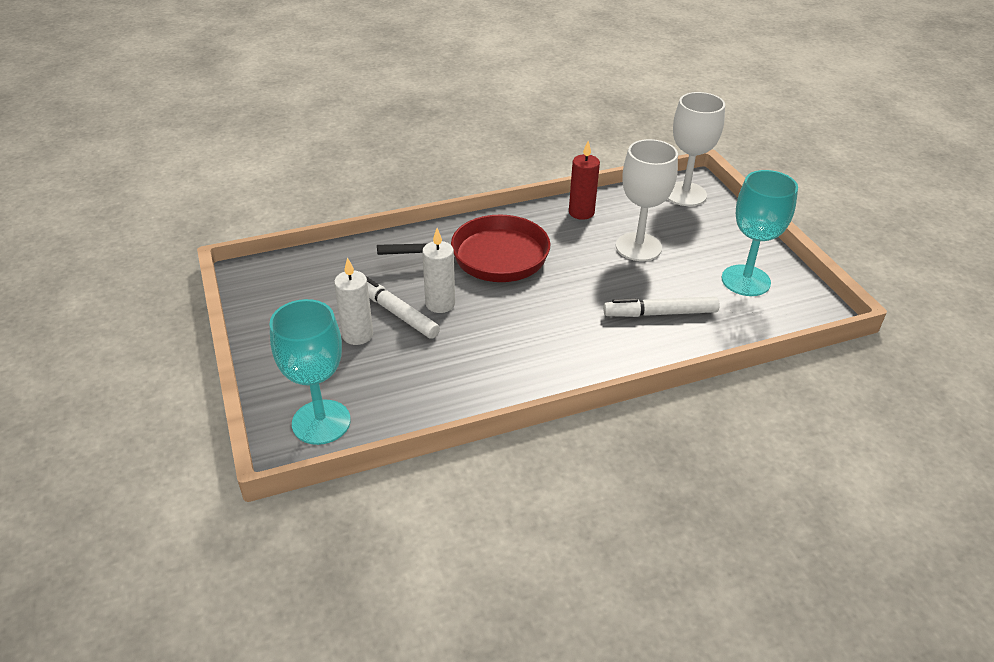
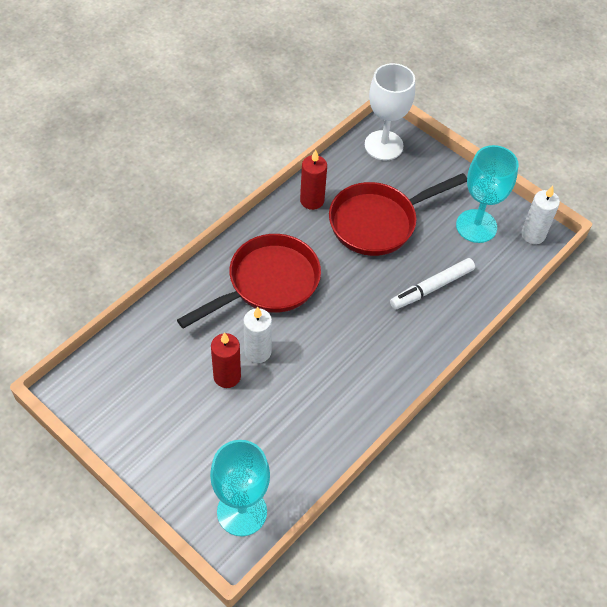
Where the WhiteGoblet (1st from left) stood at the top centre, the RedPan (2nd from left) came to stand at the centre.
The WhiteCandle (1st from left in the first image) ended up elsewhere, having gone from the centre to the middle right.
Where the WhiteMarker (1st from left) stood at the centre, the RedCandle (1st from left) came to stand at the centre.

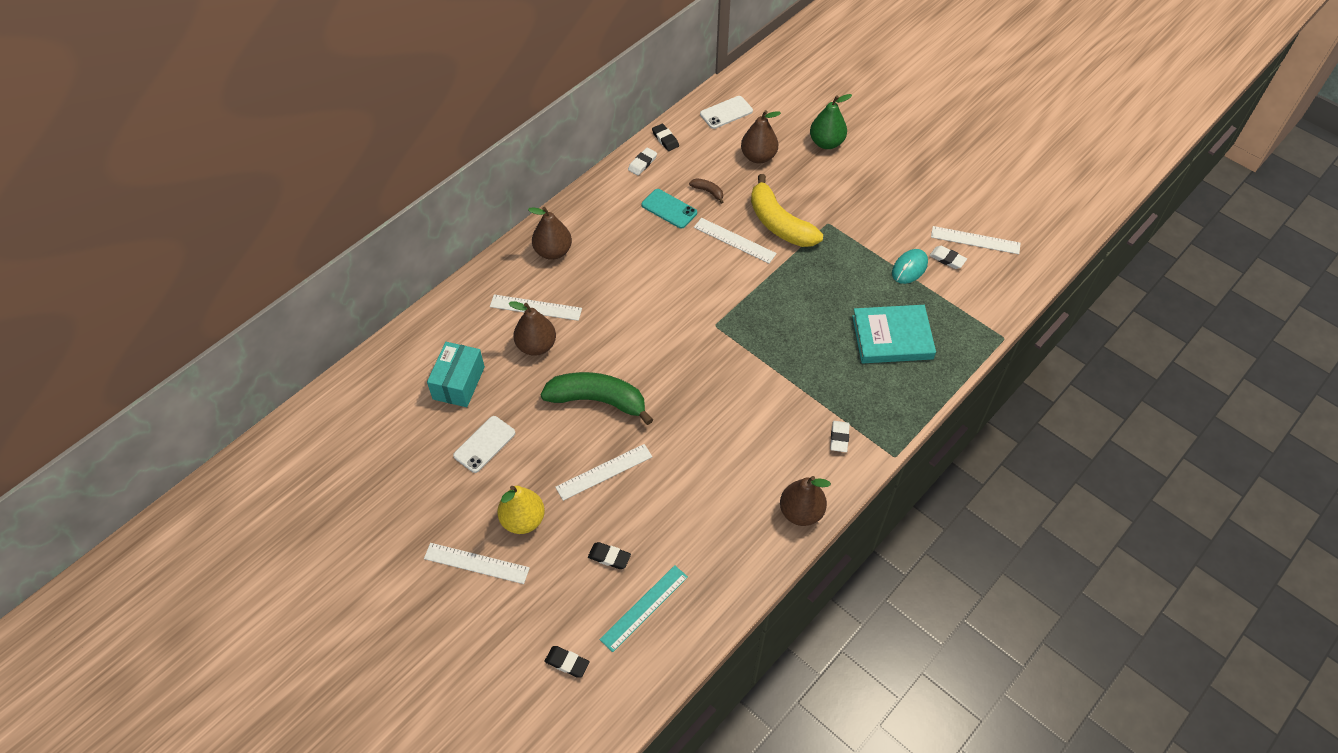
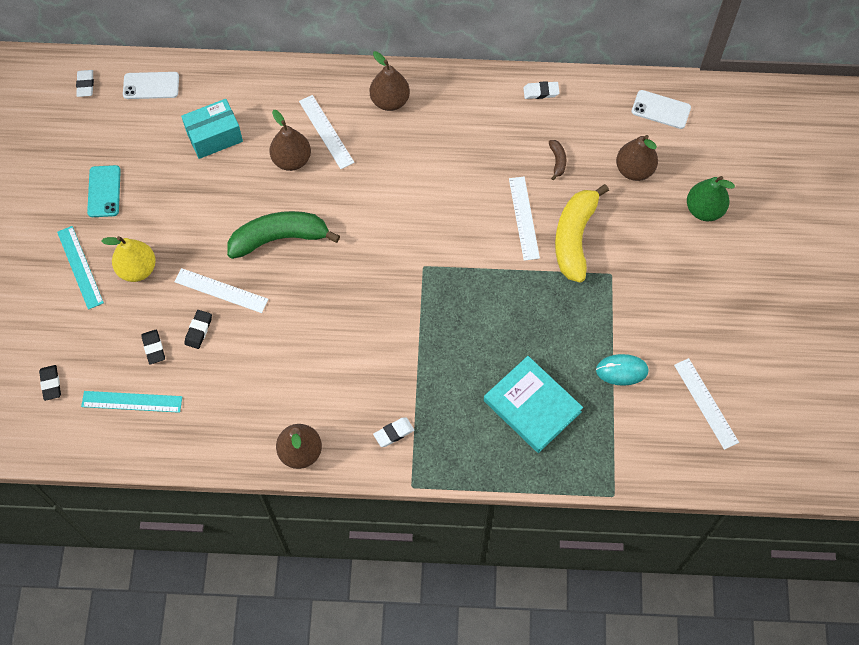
The BlackEraser (3rd from left) ended up elsewhere, having gone from the top centre to the middle left.
The TurquoisePhone ended up elsewhere, having gone from the top centre to the top left.
The WhiteEraser (3rd from left in the first image) ended up elsewhere, having gone from the middle right to the top left.
The GreenBanana at the centre ended up facing another way, 75 degrees counterclockwise from before.
The WhitePhone (1st from left) ended up elsewhere, having gone from the centre to the top left.
What was the WhiteRuler (1st from left) at the bottom centre turned into the TurquoiseRuler (1st from left) at the middle left.

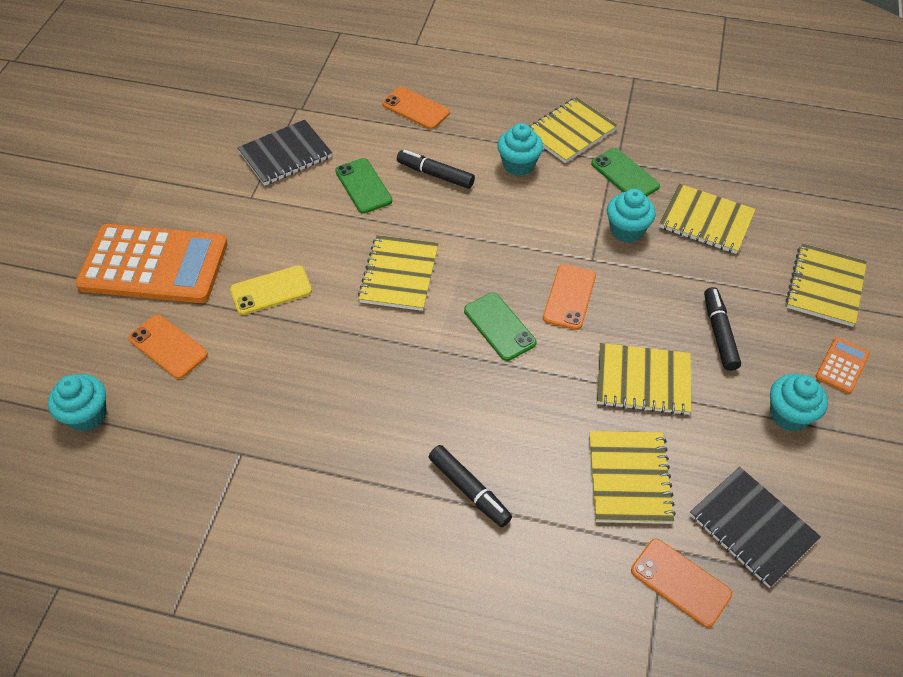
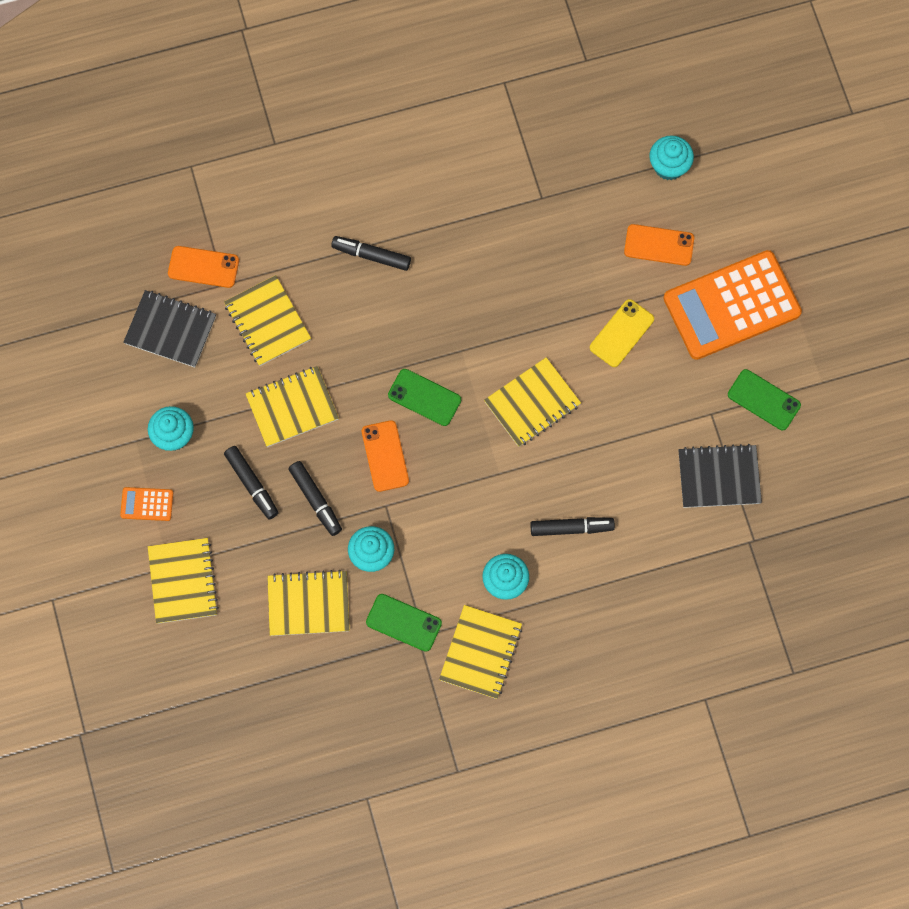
The second view lost the OrangePhone (2nd from left) at the top centre.
The BlackNotebook (1st from left in the first image) at the top left ended up facing another way, 60 degrees clockwise from before.
The GreenPhone (1st from left in the first image) ended up elsewhere, having gone from the top centre to the middle right.
The YellowNotebook (1st from left in the first image) at the centre ended up facing another way, 75 degrees clockwise from before.
The OrangeCalculator (2nd from left in the first image) at the middle right ended up facing another way, 90 degrees clockwise from before.
The second view gained the BlackMarker (2nd from left) at the centre.

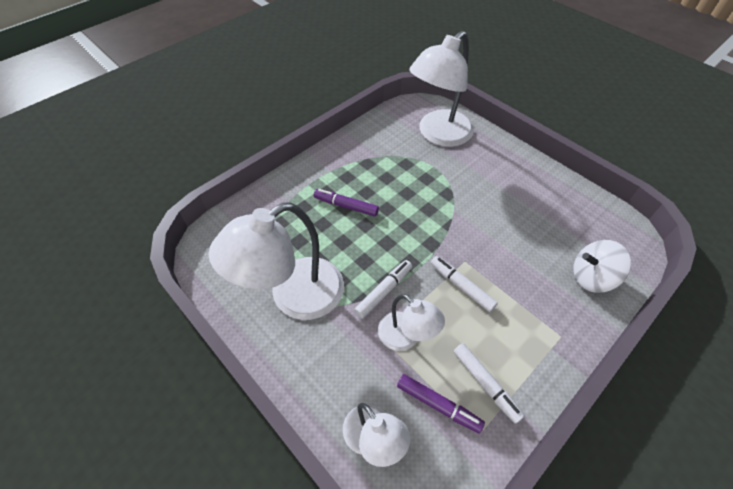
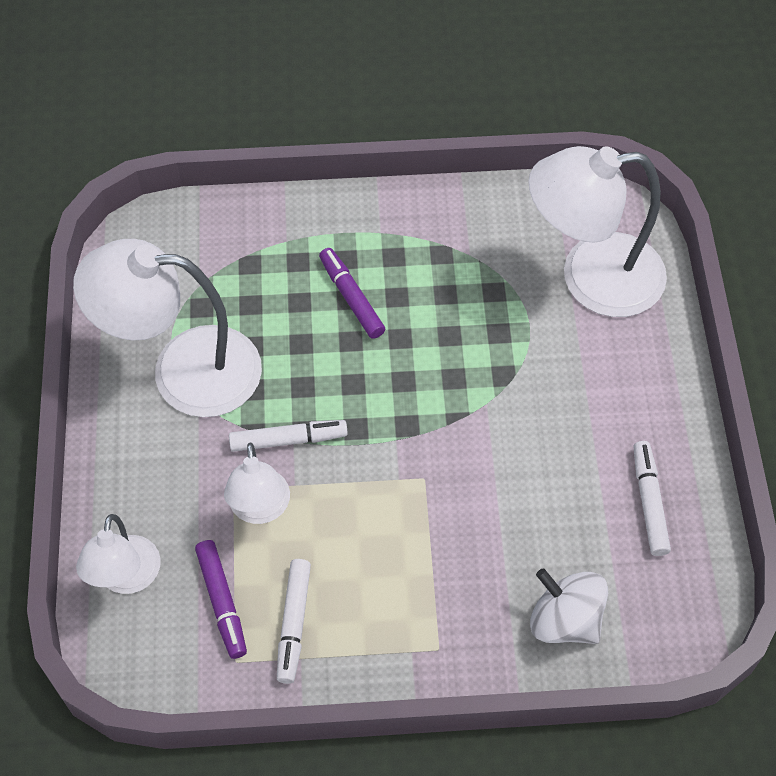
The WhiteMarker (2nd from left in the first image) ended up elsewhere, having gone from the centre to the middle right.

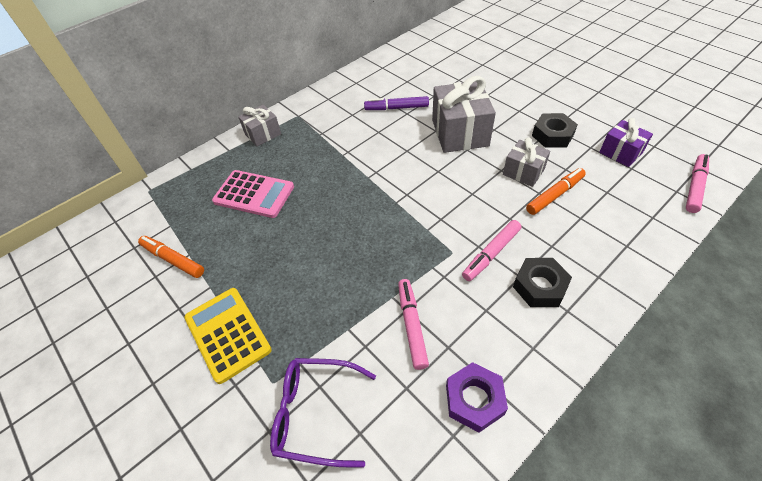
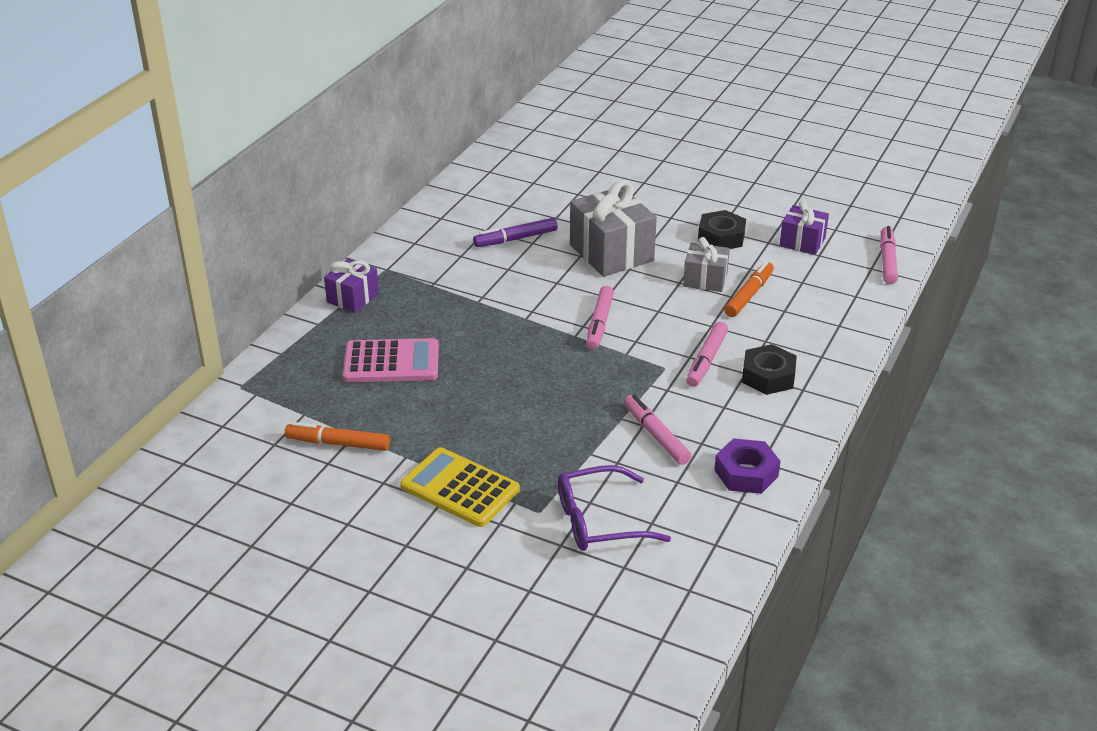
What was the GreyGift (1st from left) at the top centre turned into the PurpleGift (1st from left) at the middle left.
The second view gained the PinkMarker (1st from left) at the centre.

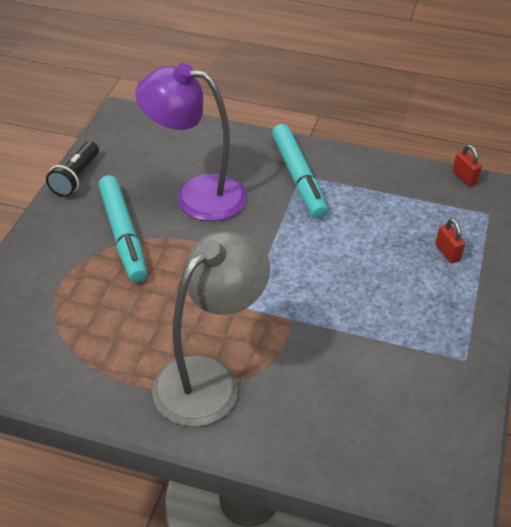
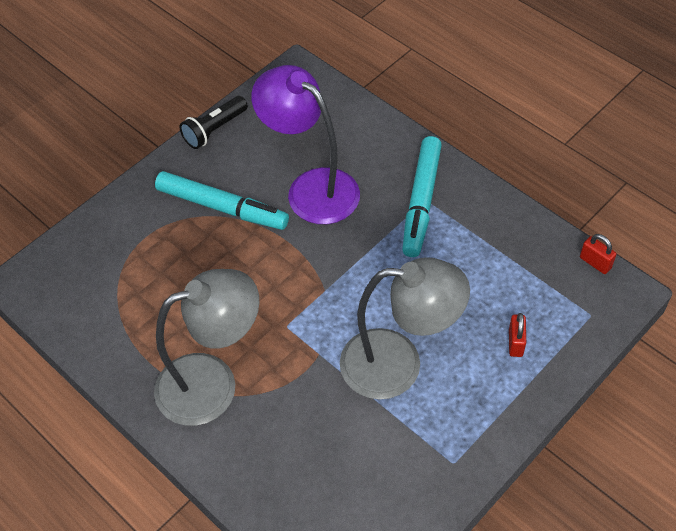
The RedPadlock (2nd from left) at the top right ended up facing another way, 45 degrees counterclockwise from before.
The TurquoiseMarker (1st from left) at the middle left ended up facing another way, 75 degrees counterclockwise from before.
The second view gained the GreyLamp (2nd from left) at the centre.

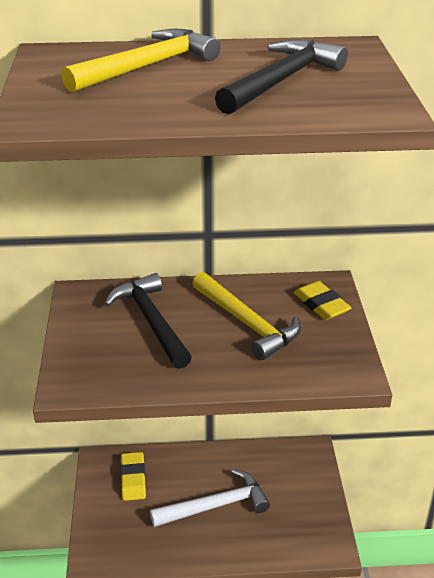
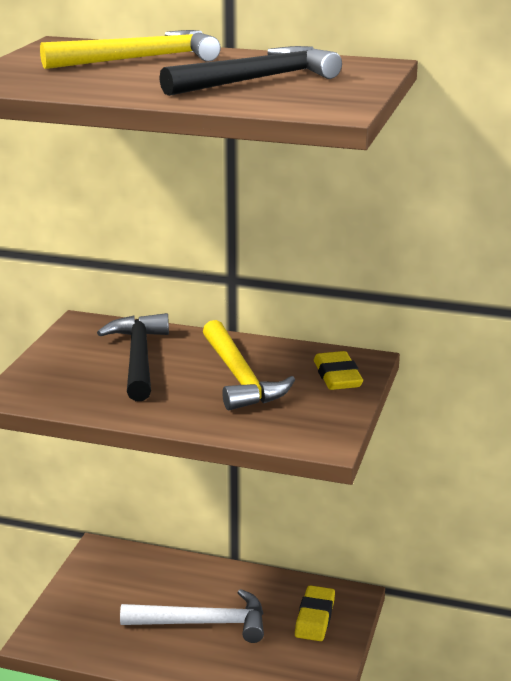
The YellowEraser (1st from left) ended up elsewhere, having gone from the bottom left to the bottom centre.

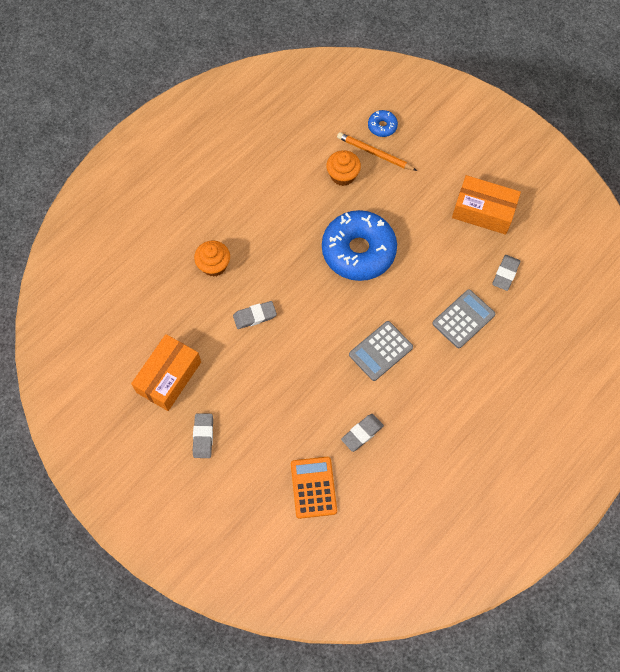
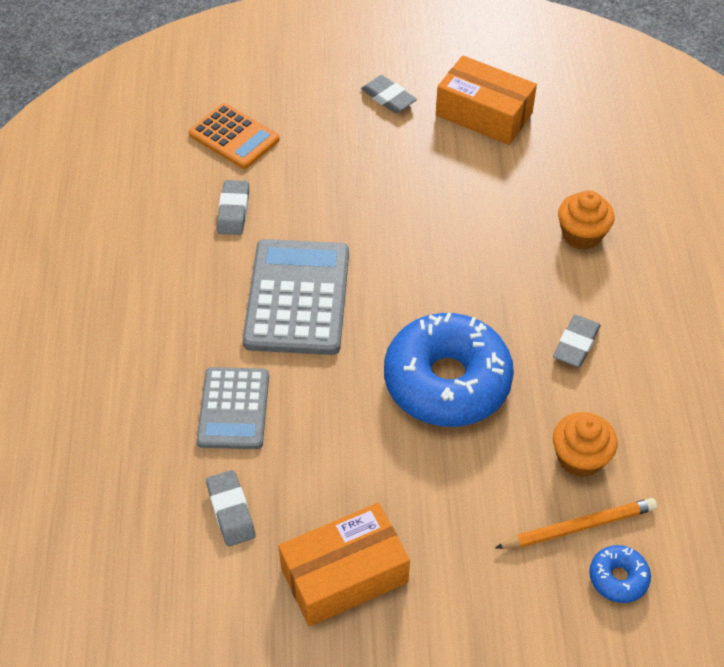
The GreyEraser (2nd from left in the first image) ended up elsewhere, having gone from the centre to the middle right.
The size of the GreyCalculator (1st from left in the first image) at the centre changed by a factor of 1.57.
The OrangeBox (1st from left in the first image) at the middle left ended up facing another way, 45 degrees counterclockwise from before.

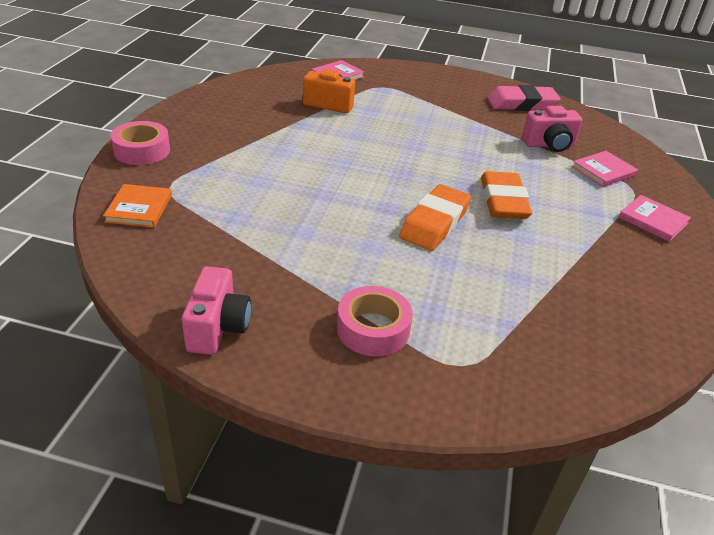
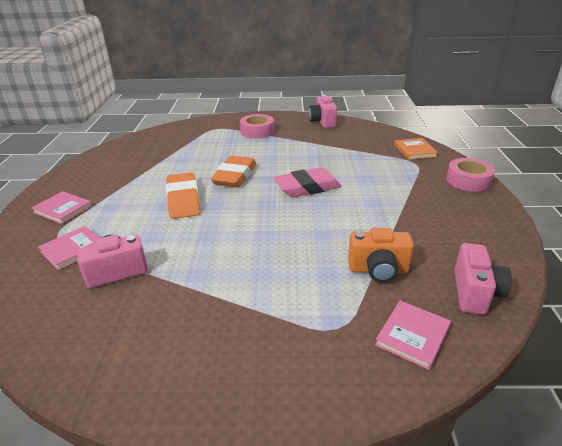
The PinkEraser ended up elsewhere, having gone from the top right to the centre.
The second view gained the PinkCamera (3rd from left) at the middle right.

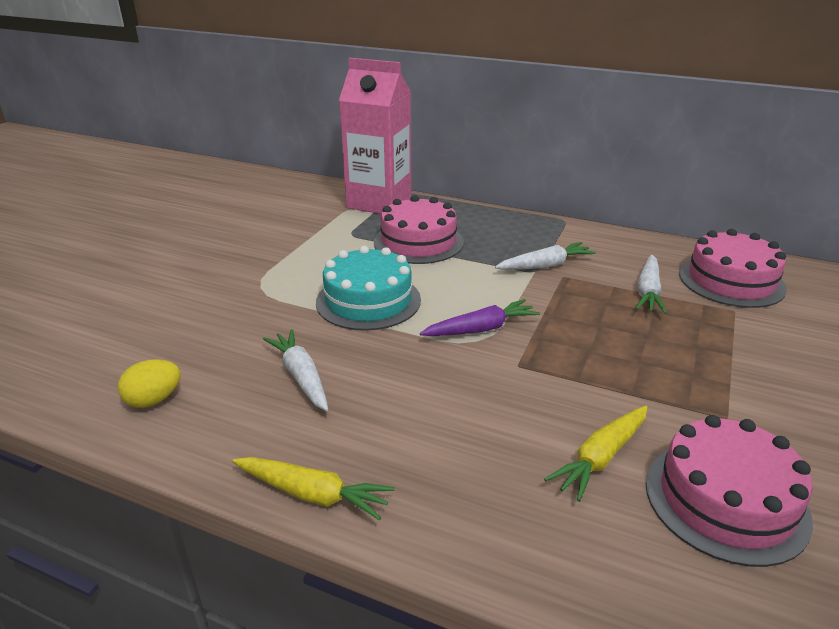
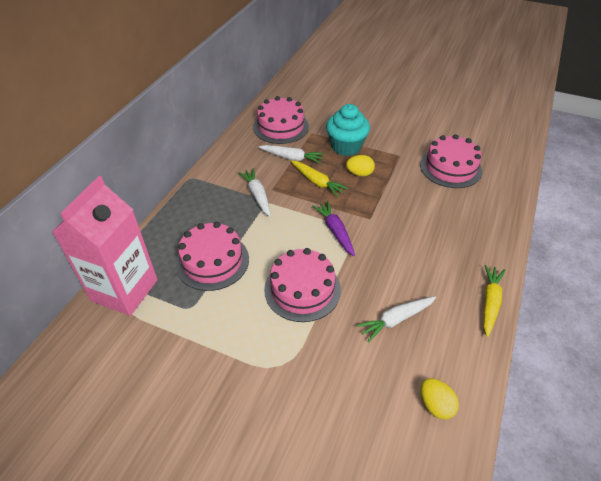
What was the TurquoiseCake at the centre turned into the PinkCake (3rd from left) at the centre.
The YellowCarrot (2nd from left in the first image) ended up elsewhere, having gone from the bottom right to the centre.
The second view gained the TurquoiseCupcake at the top centre.
The second view gained the YellowEgg (1st from left) at the centre.

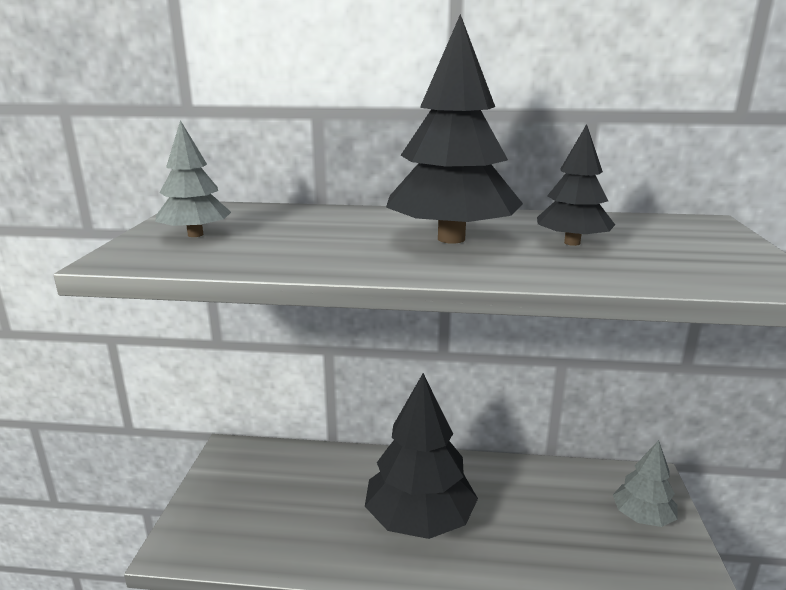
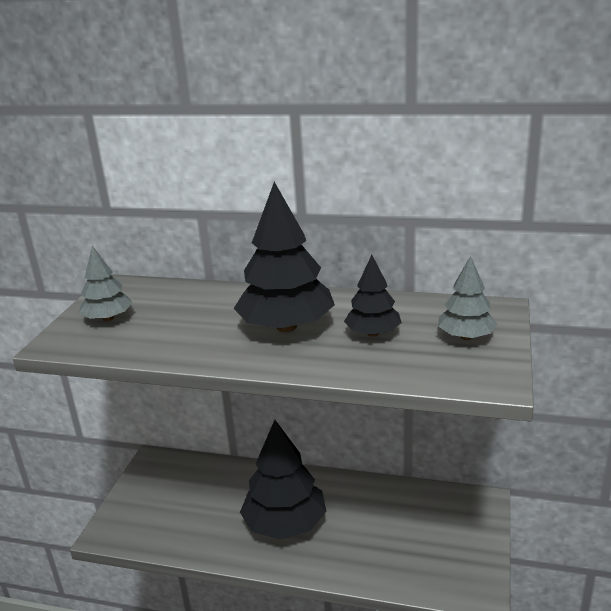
The GreyTree (2nd from left) ended up elsewhere, having gone from the bottom right to the middle right.

